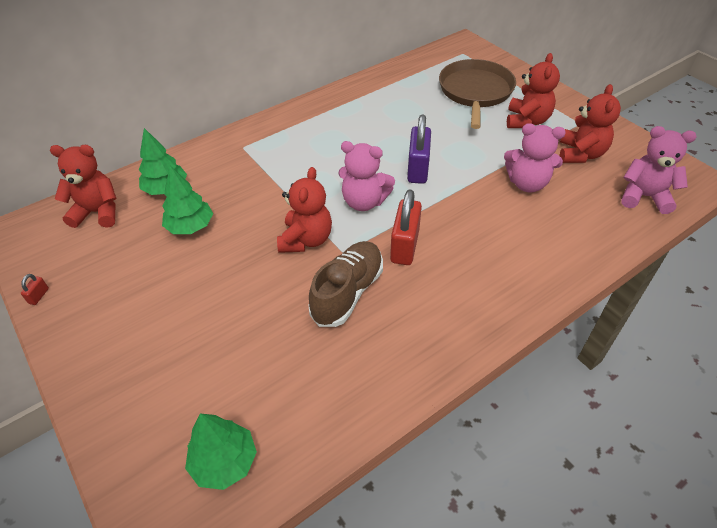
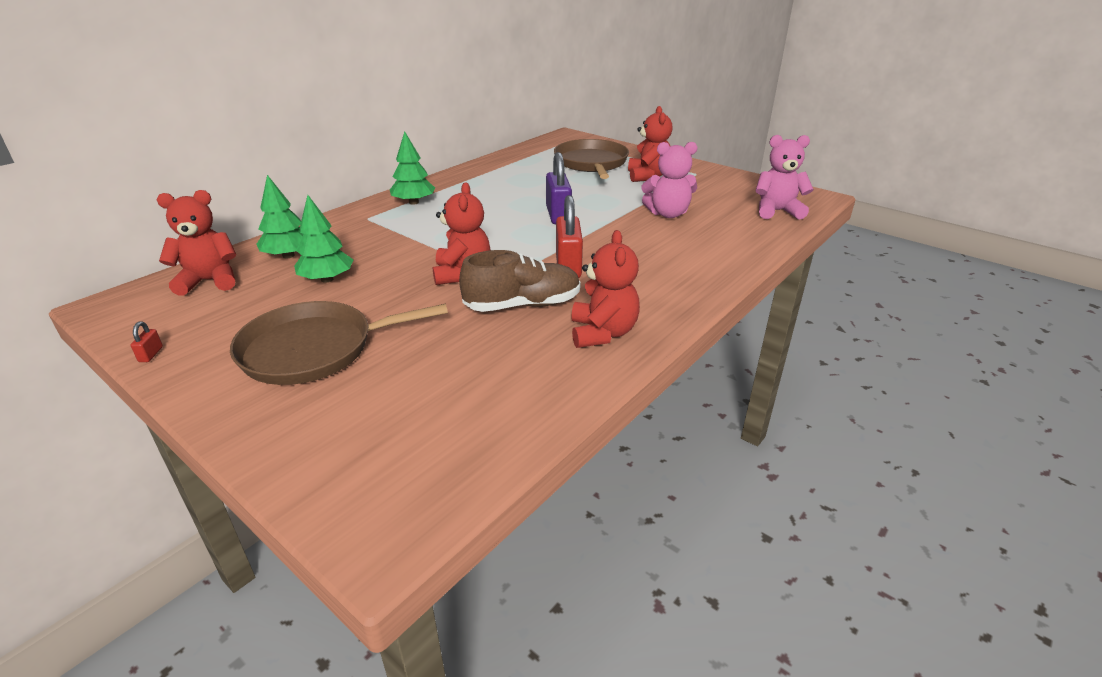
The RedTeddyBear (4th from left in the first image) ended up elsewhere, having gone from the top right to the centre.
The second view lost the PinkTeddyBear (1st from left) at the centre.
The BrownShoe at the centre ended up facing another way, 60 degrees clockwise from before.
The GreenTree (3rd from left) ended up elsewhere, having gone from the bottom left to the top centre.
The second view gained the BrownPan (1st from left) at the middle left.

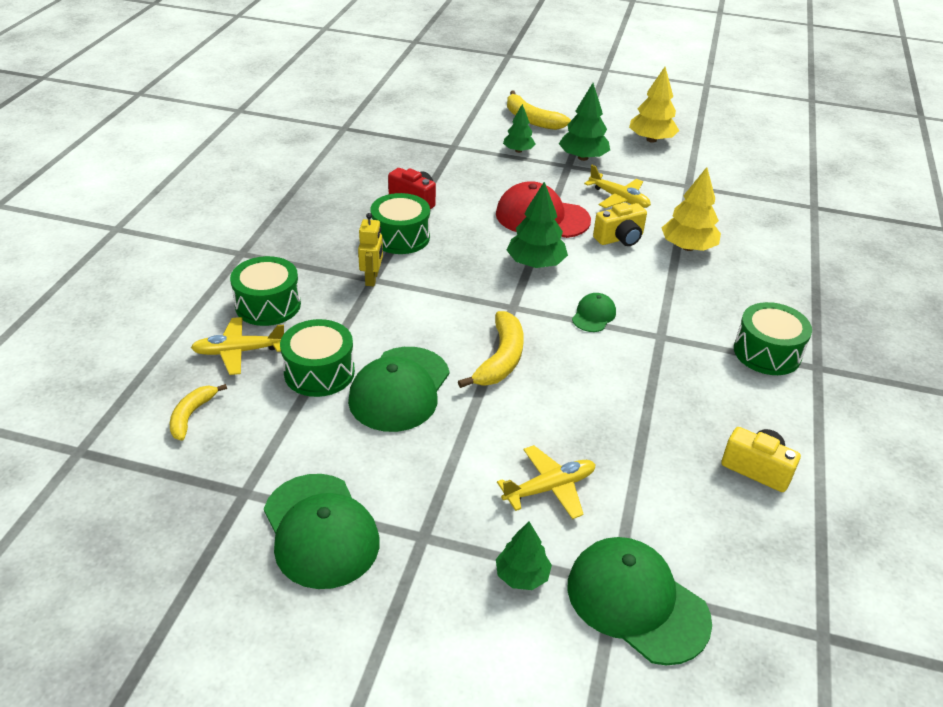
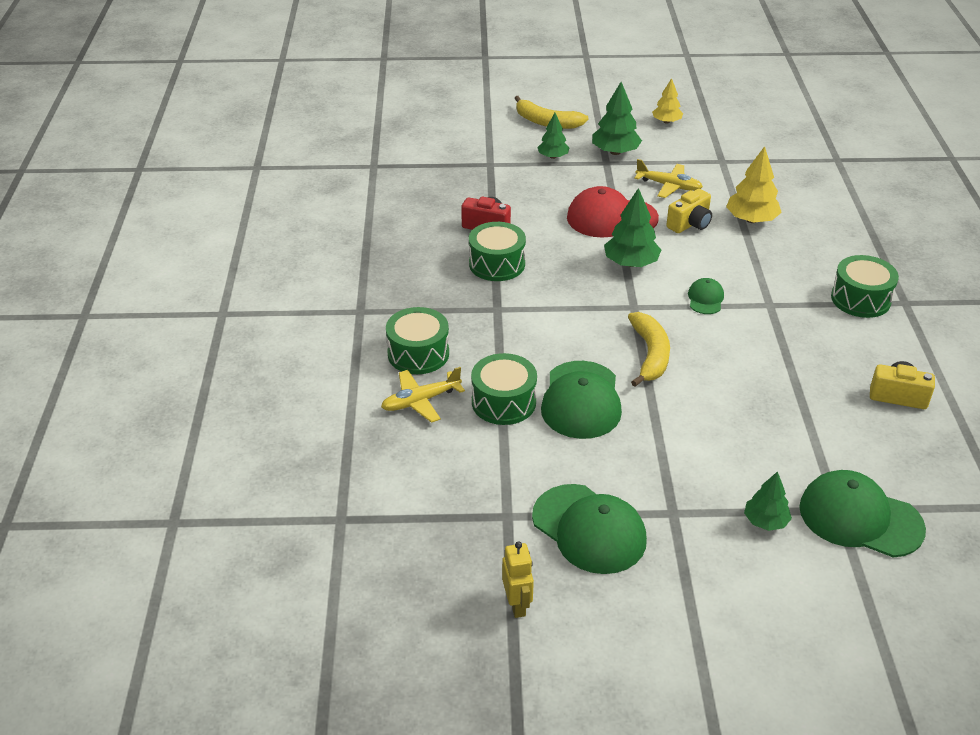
The size of the YellowTree (1st from left) at the top right changed by a factor of 0.64.
The YellowRobot ended up elsewhere, having gone from the centre to the bottom centre.
The second view lost the YellowBanana (1st from left) at the middle left.
The second view lost the YellowPlane (2nd from left) at the bottom centre.

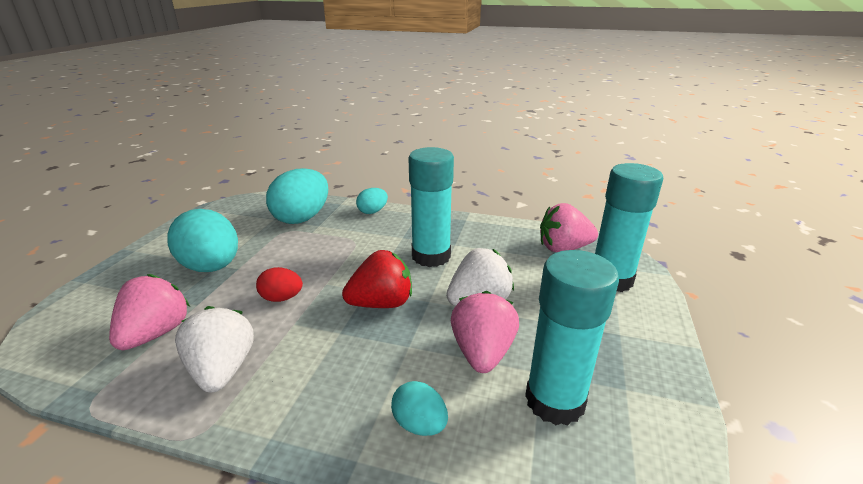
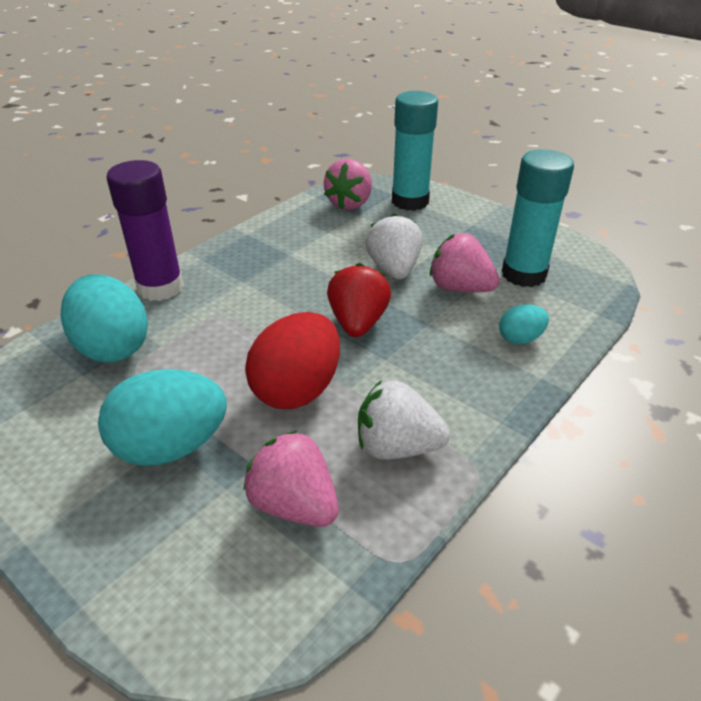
The second view lost the TurquoiseGlueStick (1st from left) at the centre.
Where the TurquoiseEgg (3rd from left) stood at the centre, the PurpleGlueStick came to stand at the top left.
The size of the RedEgg at the middle left changed by a factor of 1.96.

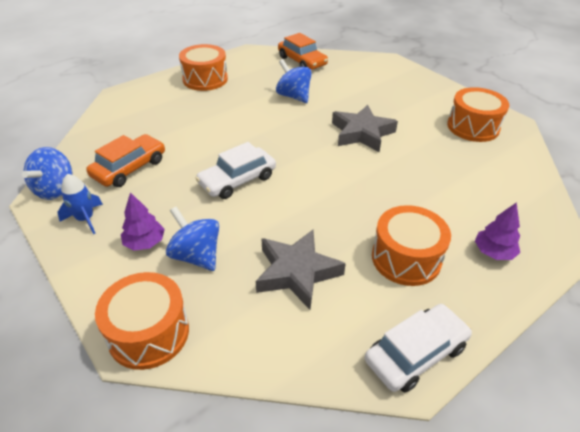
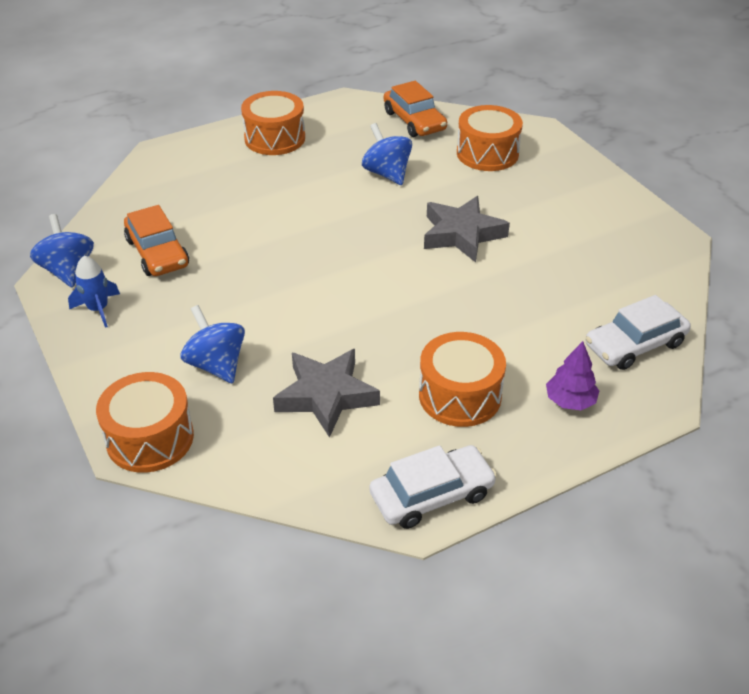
The OrangeDrum (4th from left) ended up elsewhere, having gone from the top right to the top centre.
The OrangeCar (1st from left) at the middle left ended up facing another way, 105 degrees clockwise from before.
The WhiteCar (1st from left in the first image) ended up elsewhere, having gone from the centre to the middle right.
The BlueSpinningTop (1st from left) at the middle left ended up facing another way, 135 degrees clockwise from before.
The second view lost the PurpleTree (1st from left) at the middle left.

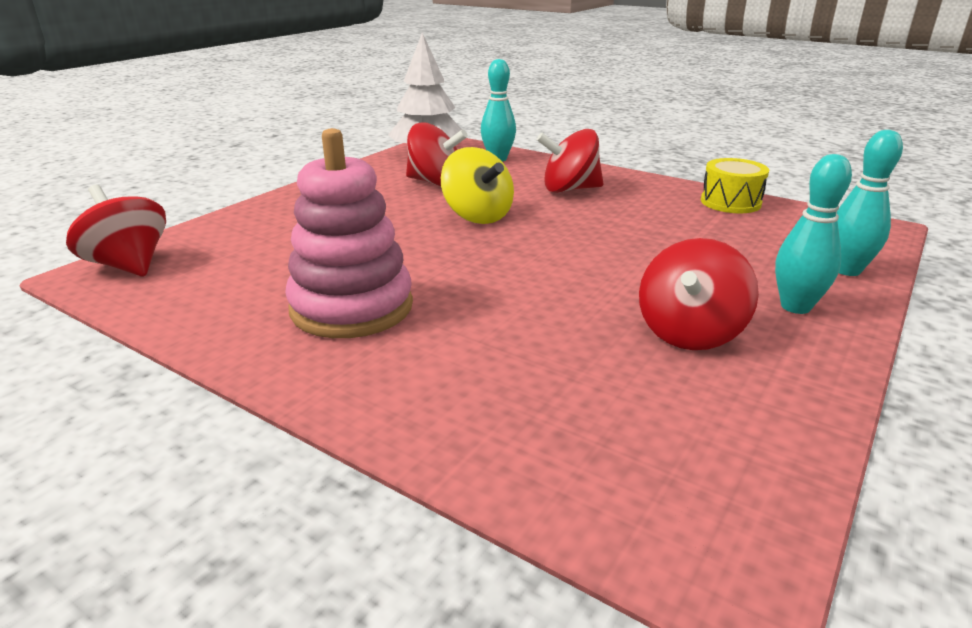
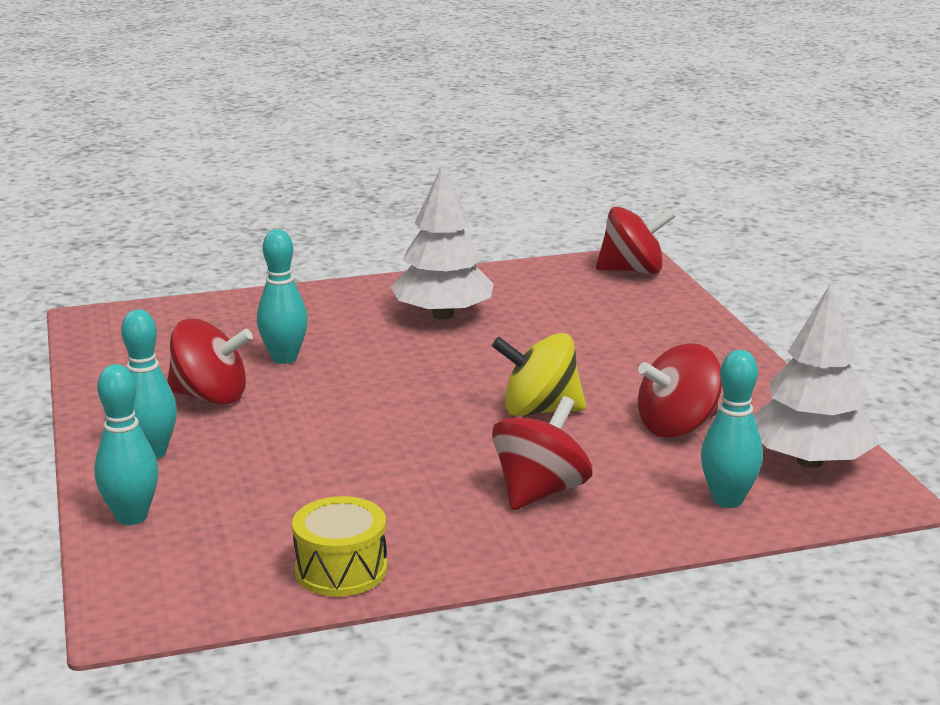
Where the PinkStackingToy stood at the centre, the WhiteTree (1st from left) came to stand at the centre.
The RedSpinningTop (4th from left in the first image) at the middle right ended up facing another way, 120 degrees clockwise from before.
The second view gained the TurquoiseBowlingPin (3rd from left) at the middle left.

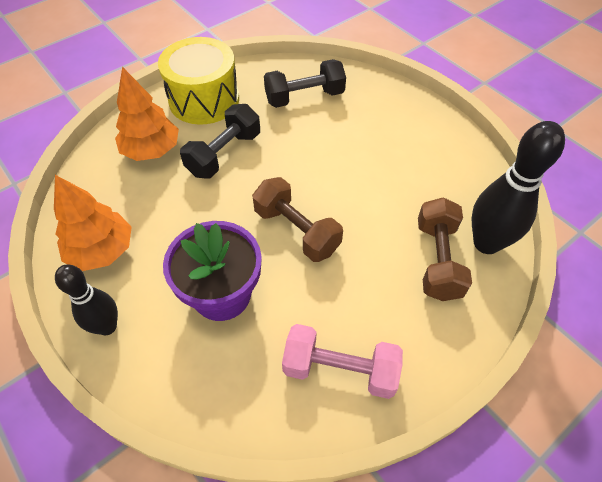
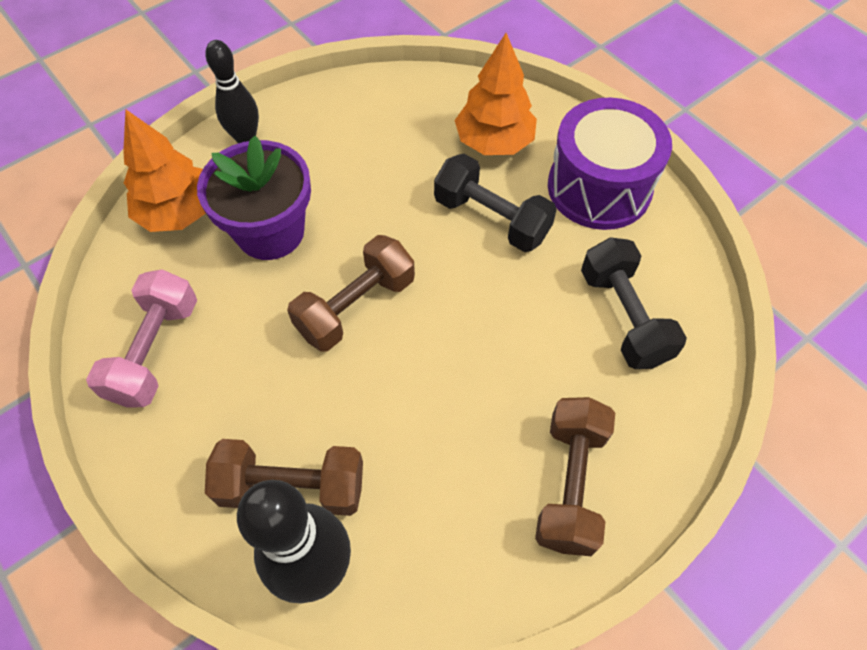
What was the YellowDrum at the top left turned into the PurpleDrum at the top right.
The OrangeTree (1st from left) ended up elsewhere, having gone from the middle left to the top left.
The second view gained the BrownDumbbell (3rd from left) at the bottom centre.

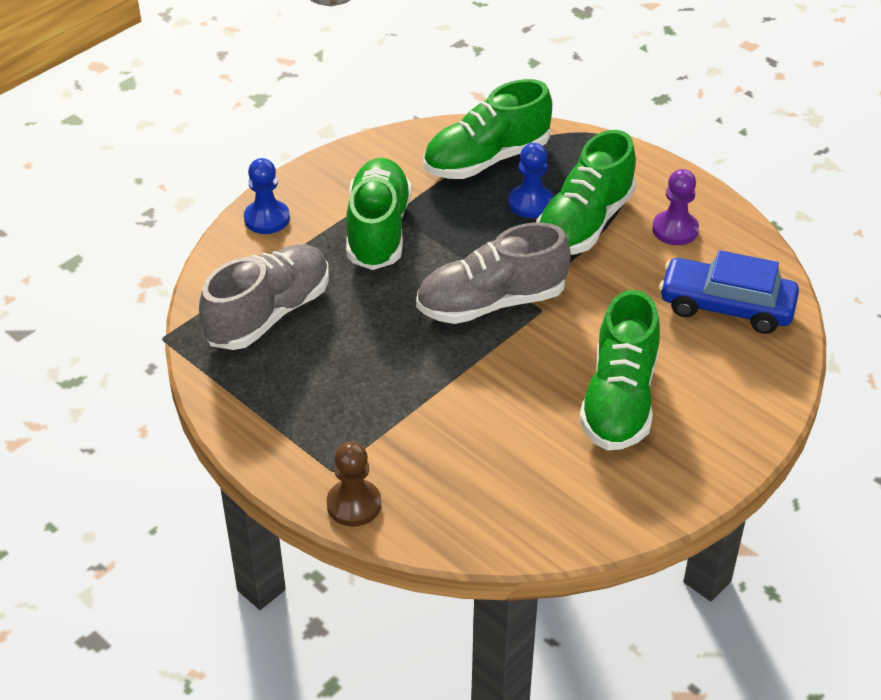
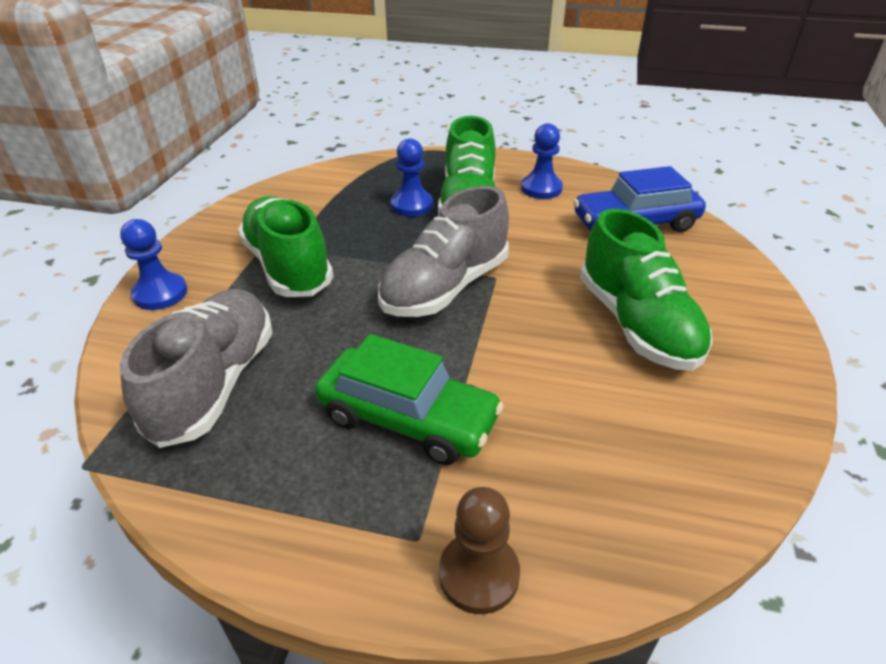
The second view lost the GreenShoe (2nd from left) at the top centre.
What was the PurplePawn at the top right turned into the BluePawn (3rd from left) at the top centre.
The second view gained the GreenCar at the centre.

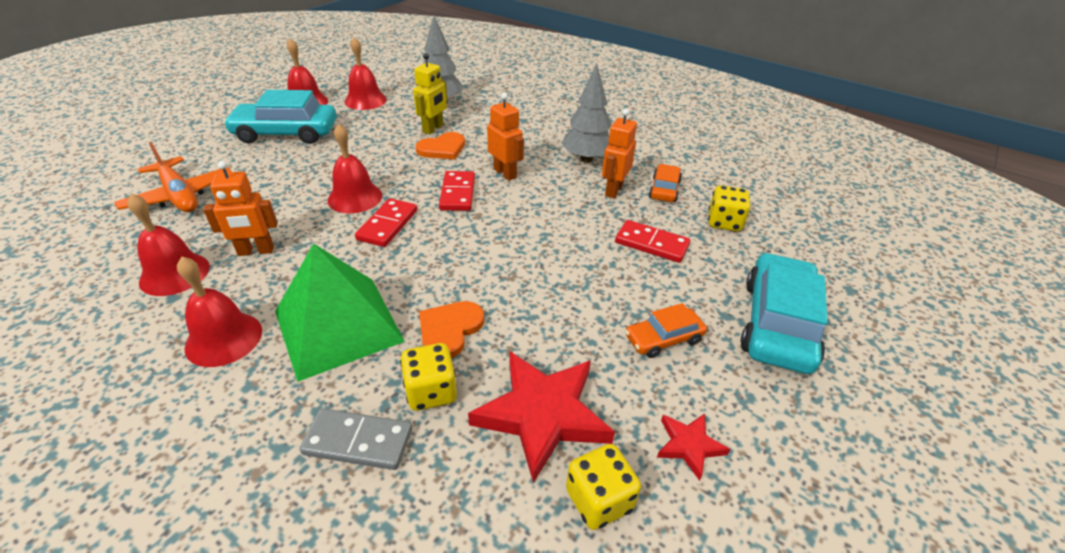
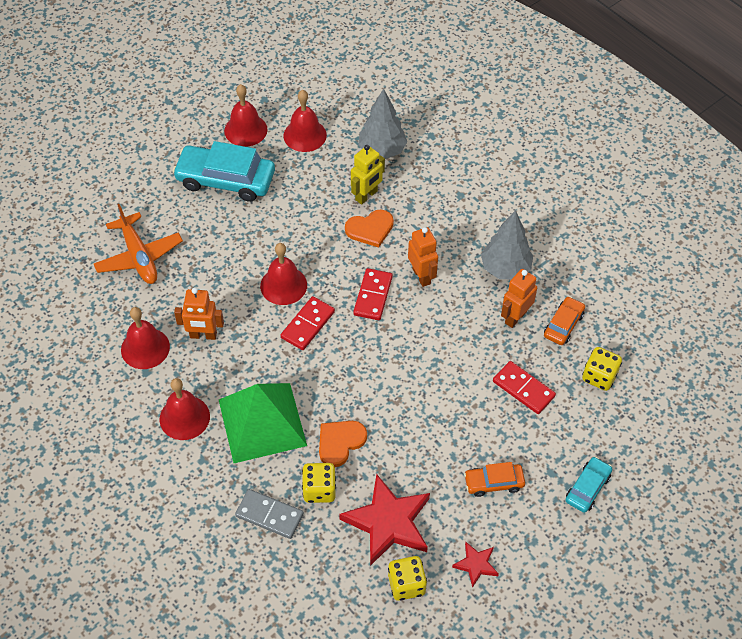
The size of the TurquoiseCar (2nd from left) at the middle right changed by a factor of 0.52.

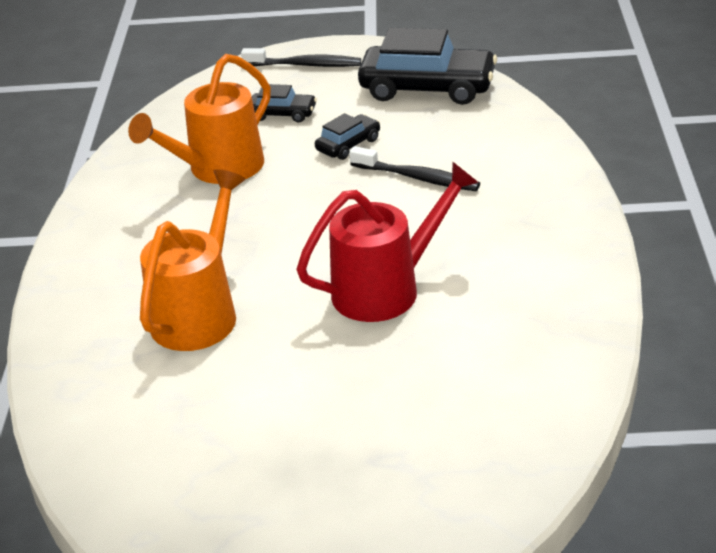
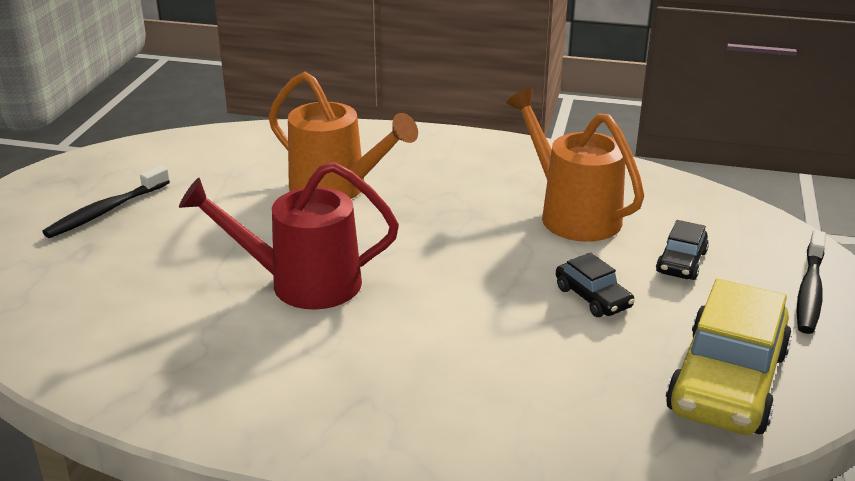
What was the BlackCar (3rd from left) at the top centre turned into the YellowCar at the bottom right.
The BlackToothbrush (2nd from left in the first image) ended up elsewhere, having gone from the top centre to the middle left.
The RedWateringCan at the centre ended up facing another way, 105 degrees clockwise from before.

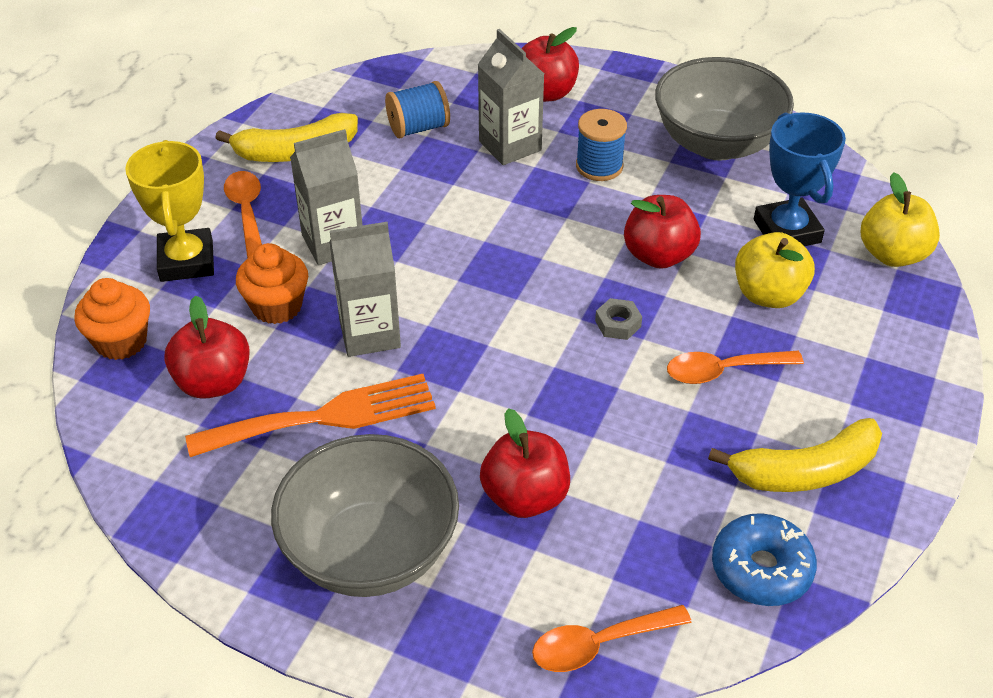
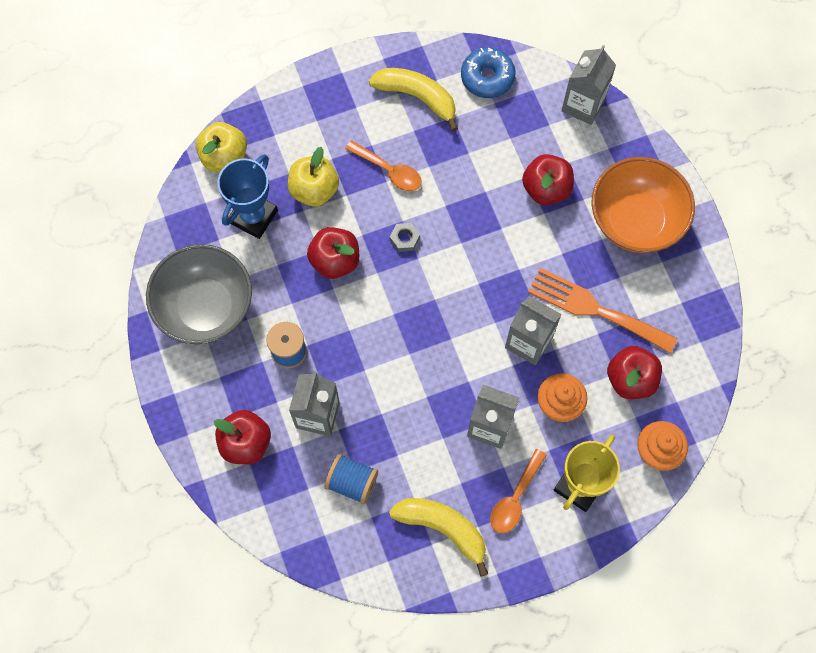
What was the GreyBowl (1st from left) at the bottom centre turned into the OrangeBowl at the top right.
Where the OrangeSpoon (2nd from left) stood at the bottom centre, the GreyCarton (4th from left) came to stand at the top right.

